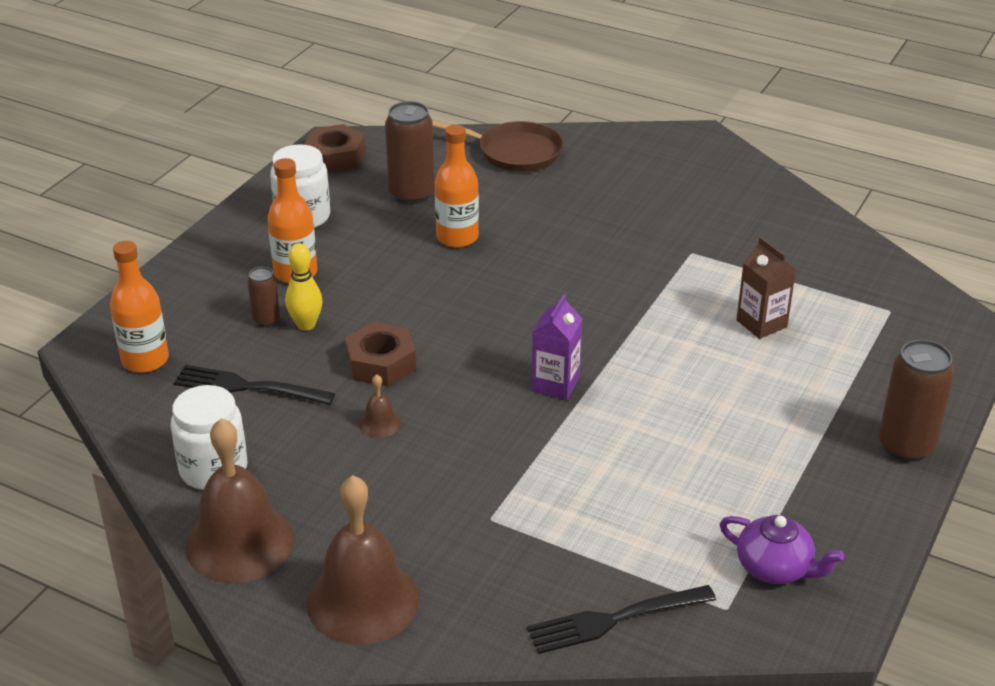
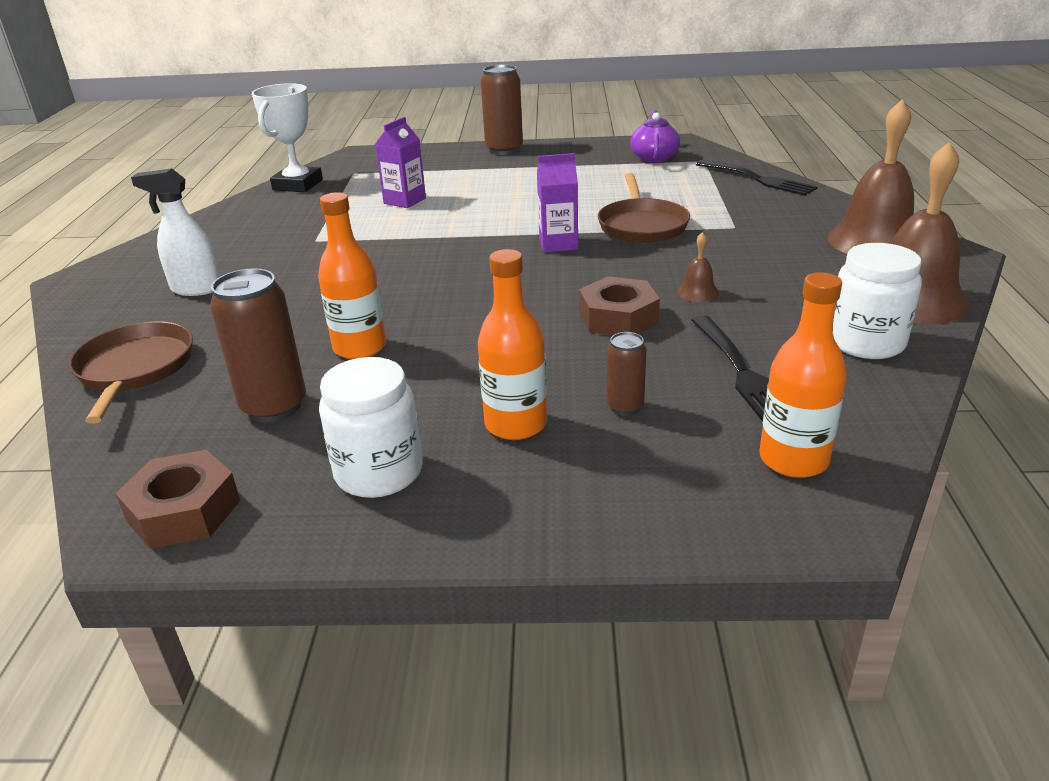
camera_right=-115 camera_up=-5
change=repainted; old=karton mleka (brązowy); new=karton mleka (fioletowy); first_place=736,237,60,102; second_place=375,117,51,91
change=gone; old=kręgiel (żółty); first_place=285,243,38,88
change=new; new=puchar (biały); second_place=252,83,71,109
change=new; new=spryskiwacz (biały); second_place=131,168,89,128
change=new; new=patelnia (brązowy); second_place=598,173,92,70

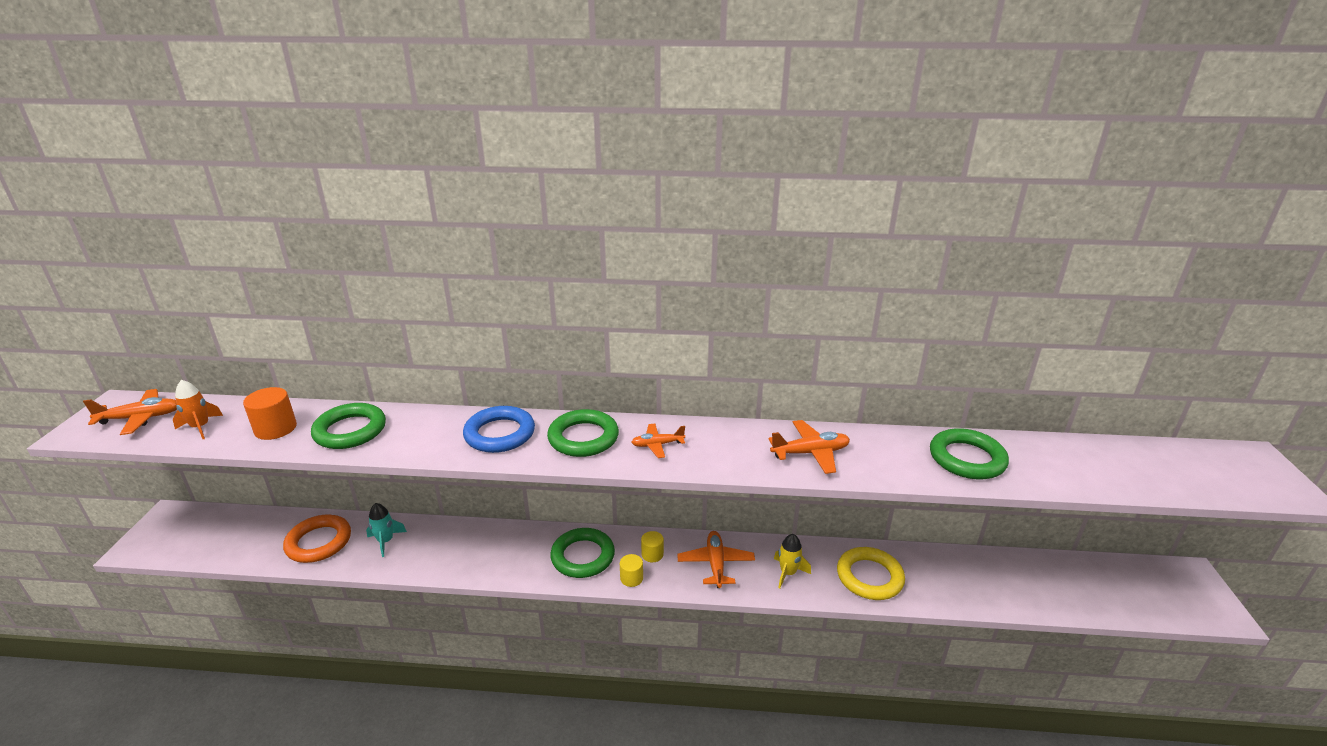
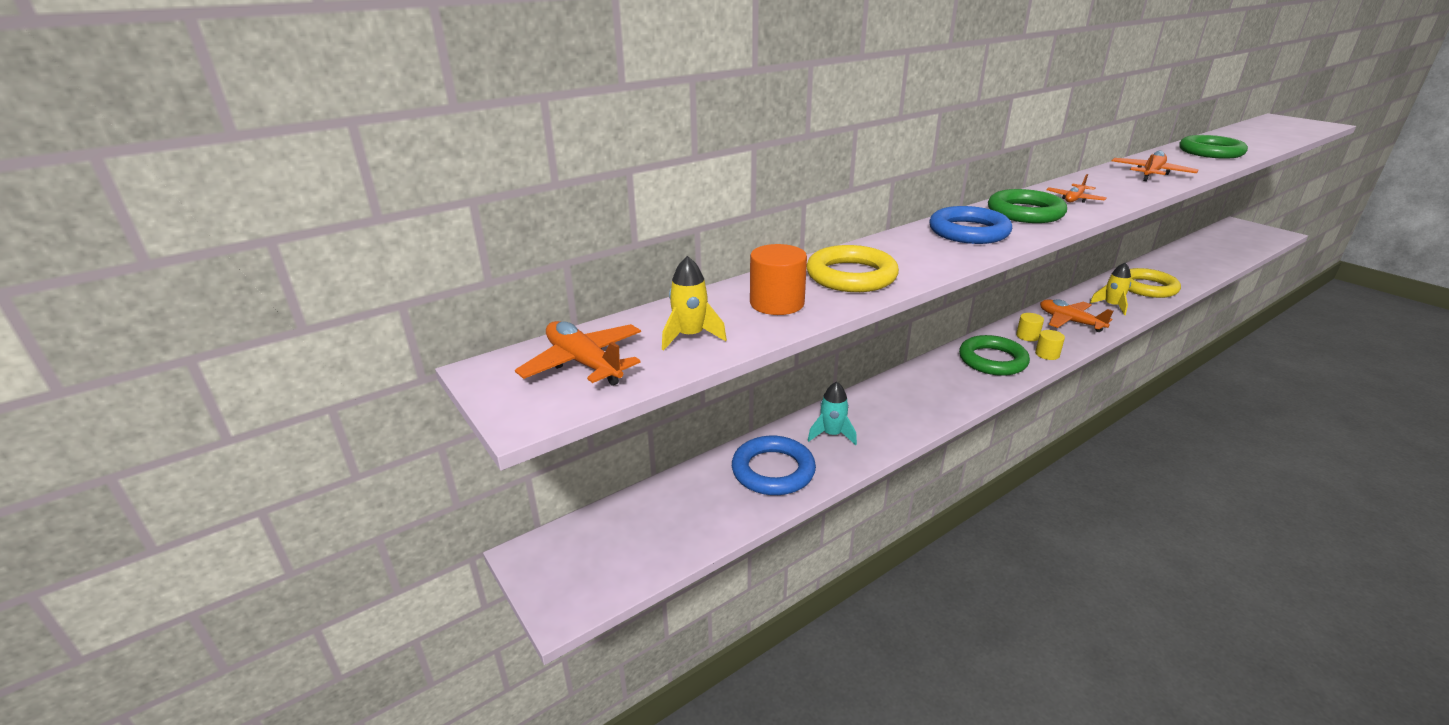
camera_right=-40 camera_up=0
change=repainted; old=rakieta (pomarańczowy); new=rakieta (żółty); first_place=173,380,50,59; second_place=662,256,65,94
change=rotated; old=samolot (pomarańczowy); first_place=83,389,94,46; second_place=515,321,126,65; degrees=-75
change=repainted; old=pierścień (zielony); new=pierścień (żółty); first_place=311,403,75,46; second_place=807,245,92,47
change=repainted; old=pierścień (pomarańczowy); new=pierścień (niebieski); first_place=283,514,68,49; second_place=732,436,84,59

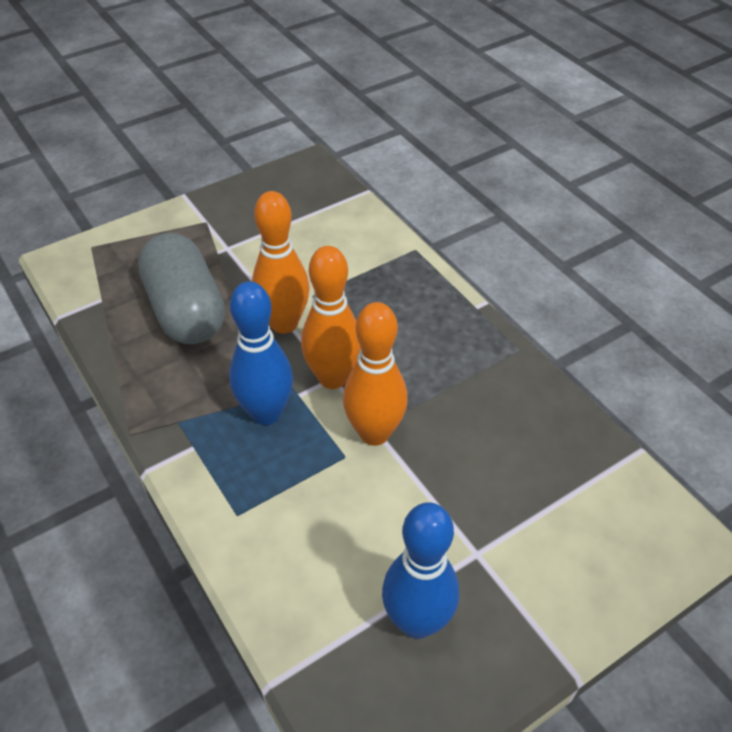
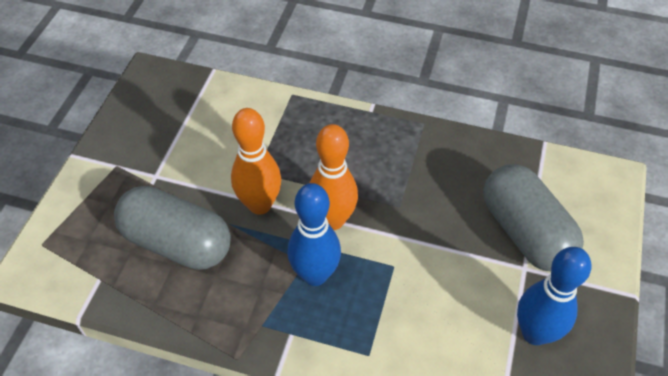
camera_right=-40 camera_up=5
change=gone; old=kręgiel (pomarańczowy); first_place=343,302,65,144
change=new; new=kapsułka (szary); second_place=483,164,101,107

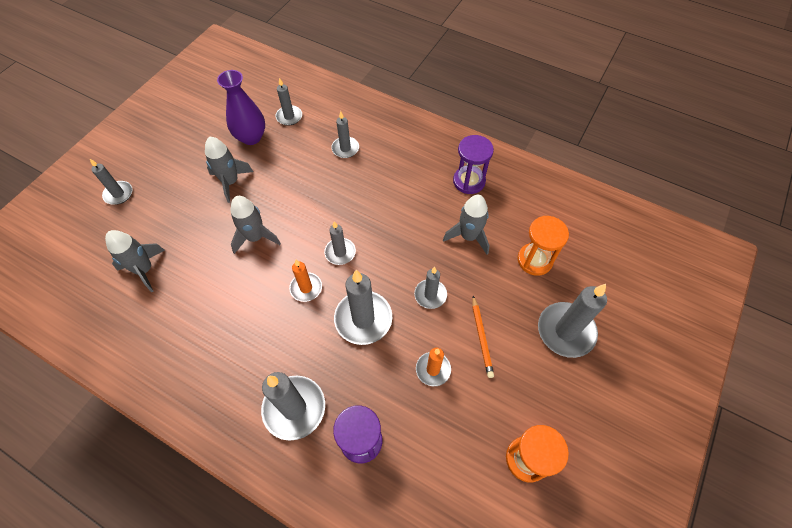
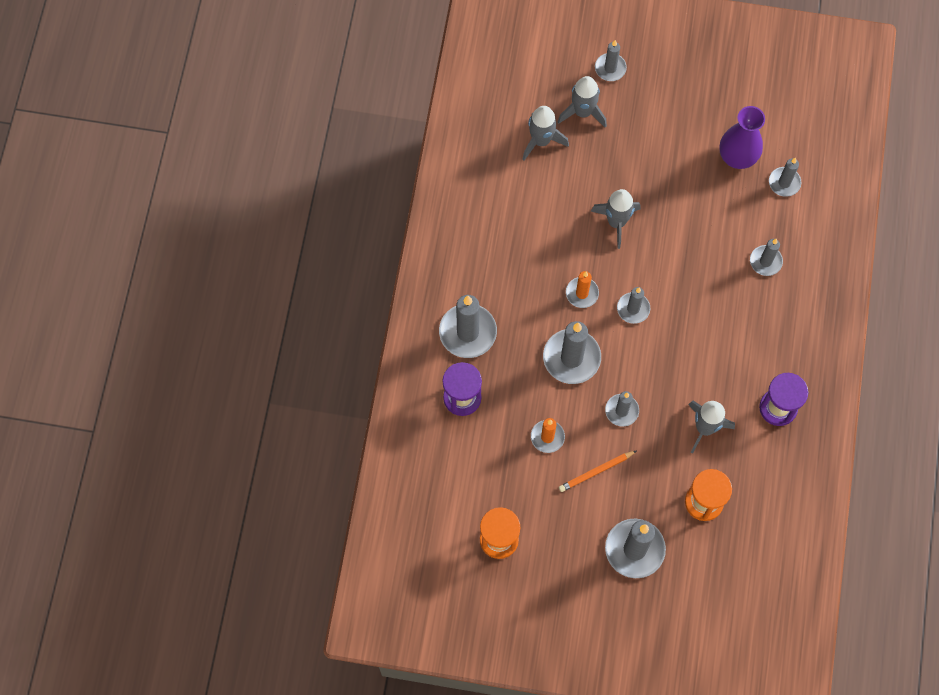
camera_right=70 camera_up=10
change=shifted; old=rakieta (szary); first_place=205,136,49,67; second_place=558,76,49,52

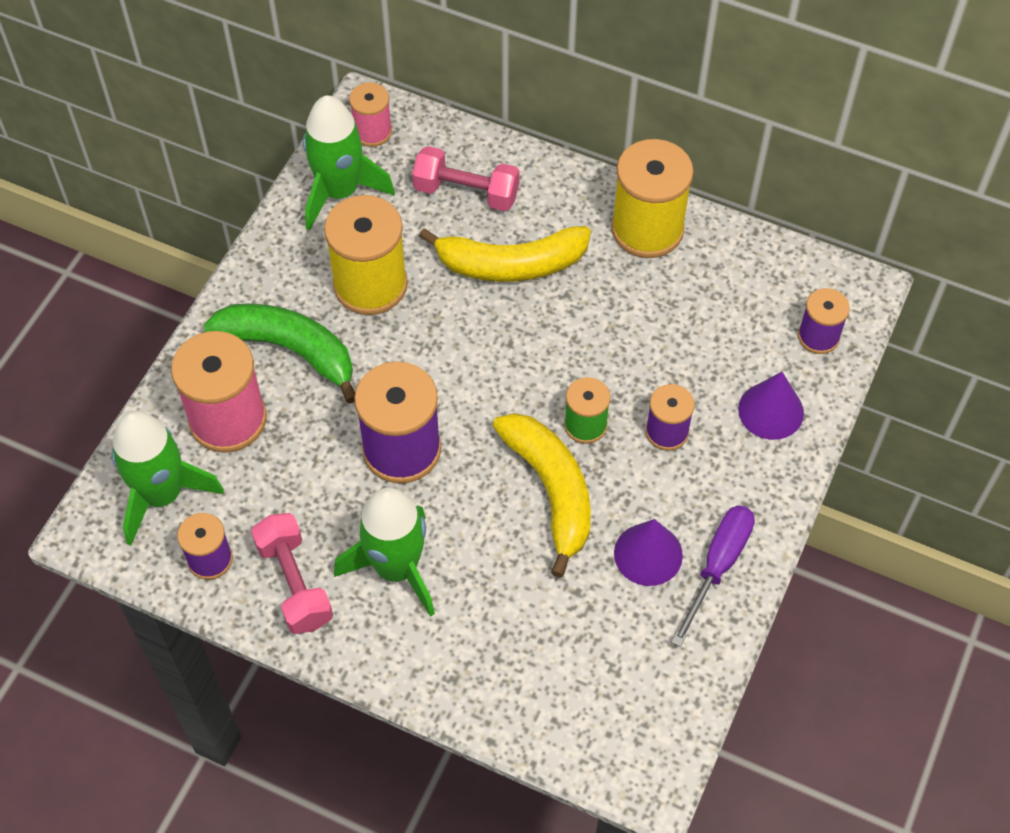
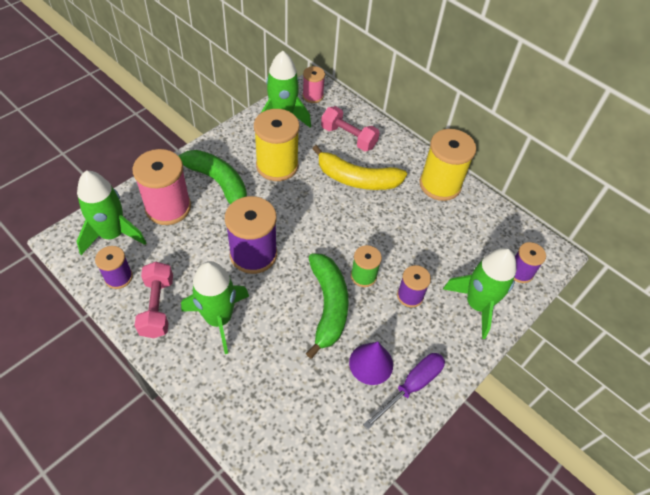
camera_right=15 camera_up=-5
change=swapped; old=stożek (fioletowy); new=rakieta (zielony); first_place=738,372,66,68; second_place=443,248,73,91
change=repainted; old=banan (żółty); new=banan (zielony); first_place=493,413,98,165; second_place=306,253,43,106

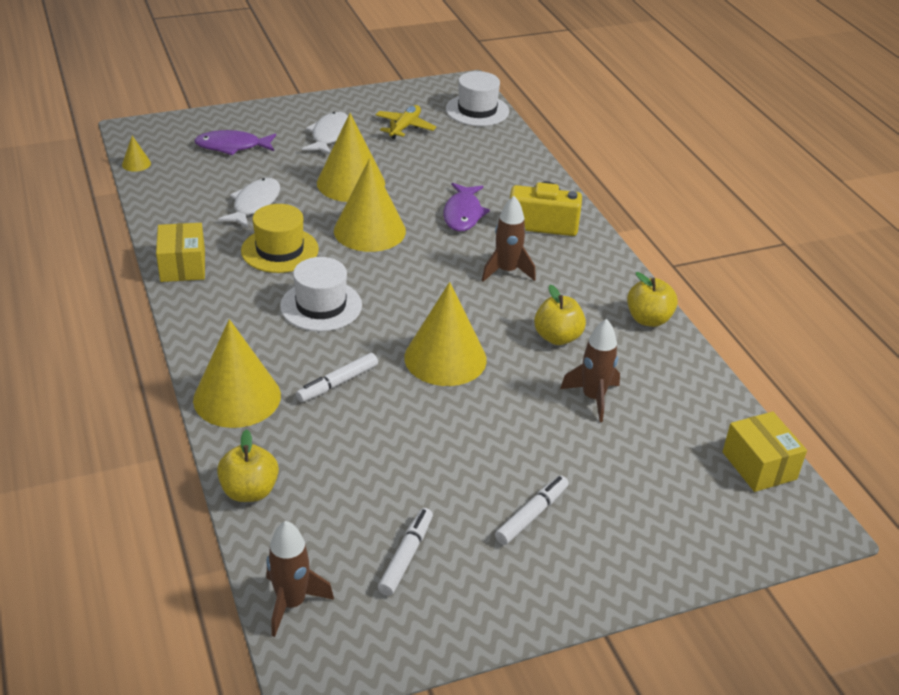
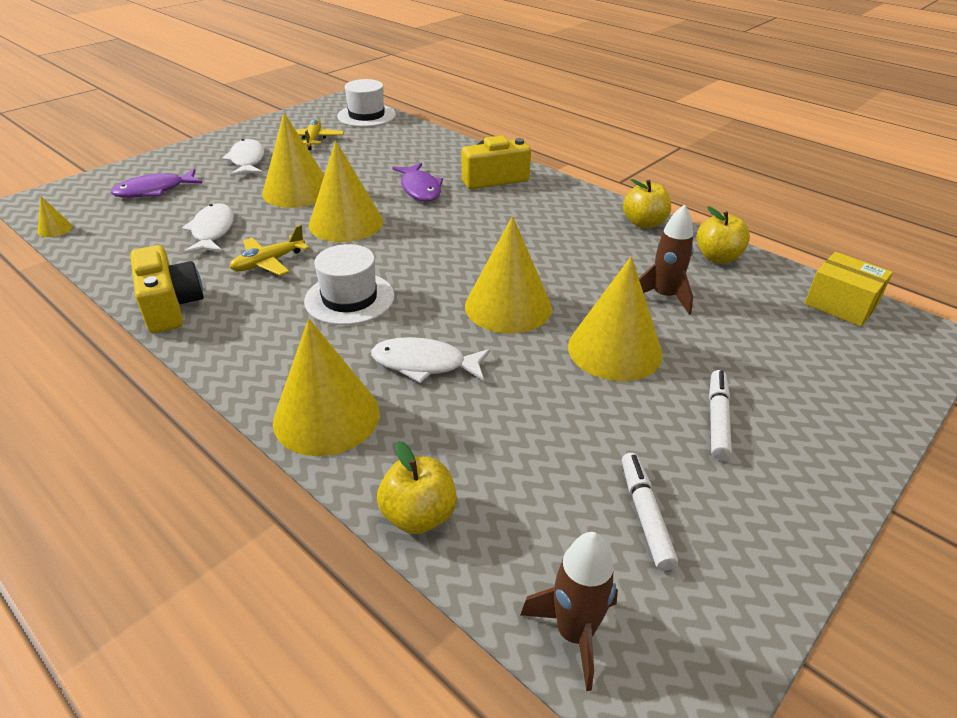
camera_right=-25 camera_up=0
change=gone; old=rakieta (brązowy); first_place=482,196,54,86
change=swapped; old=kapelusz (żółty); new=samolot (żółty); first_place=241,204,78,69; second_place=230,225,79,51
change=swapped; old=pudełko (żółty); new=aparat fotograficzny (żółty); first_place=156,223,49,59; second_place=130,245,74,88
change=shifted; old=jabłko (żółty); first_place=534,285,52,60; second_place=697,206,53,58
change=swapped; old=flamaster (biały); new=ryba (biały); first_place=296,353,82,49; second_place=371,337,119,46
change=new; new=stożek (żółty); second_place=568,256,95,125

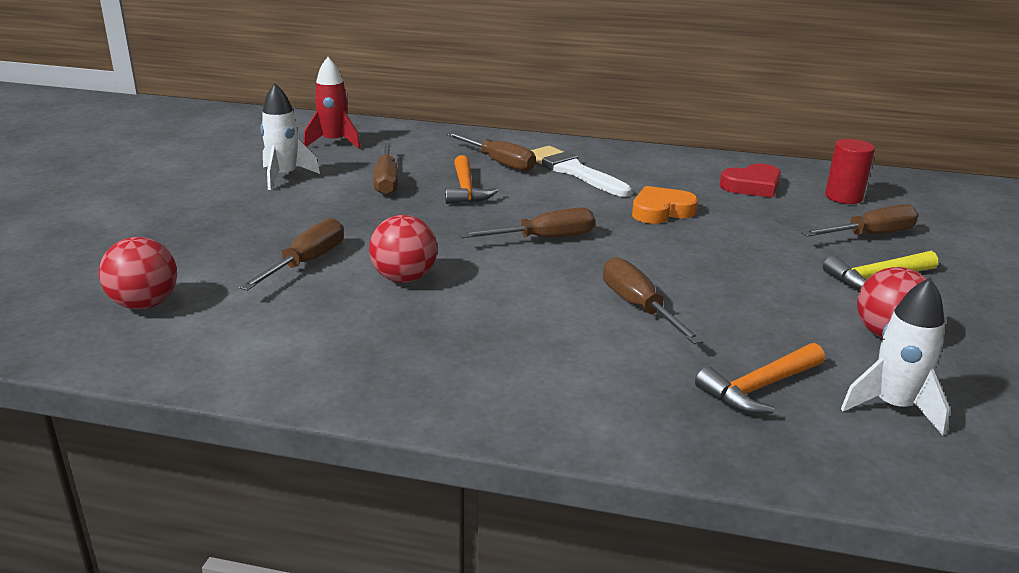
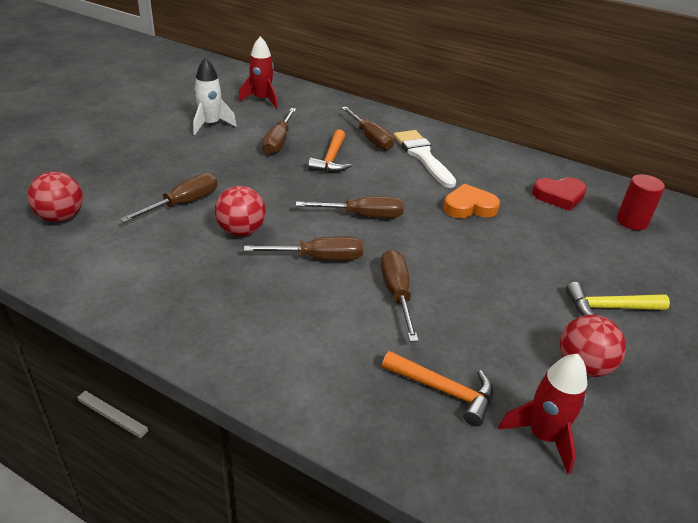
camera_right=15 camera_up=10
change=shifted; old=śrubokręt (brązowy); first_place=801,204,118,33; second_place=244,236,119,24
change=repainted; old=rakieta (biały); new=rakieta (czerwony); first_place=841,278,108,158; second_place=498,354,89,120
change=rotated; old=młotek (pomarańczowy); first_place=695,343,130,71; second_place=382,351,111,75; degrees=-135

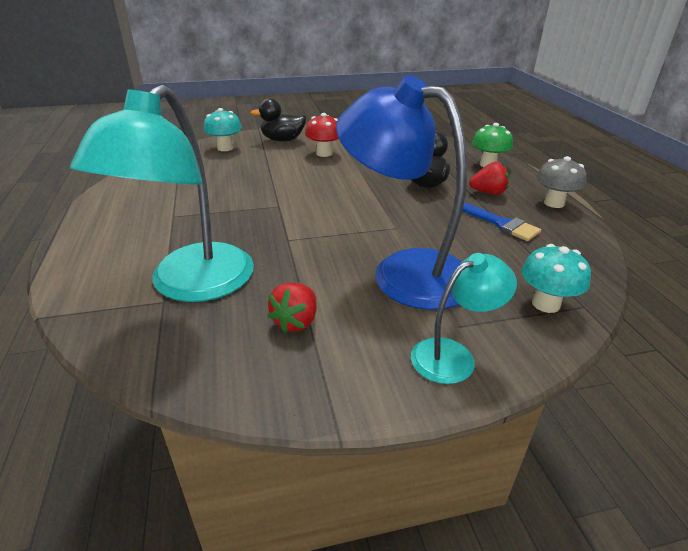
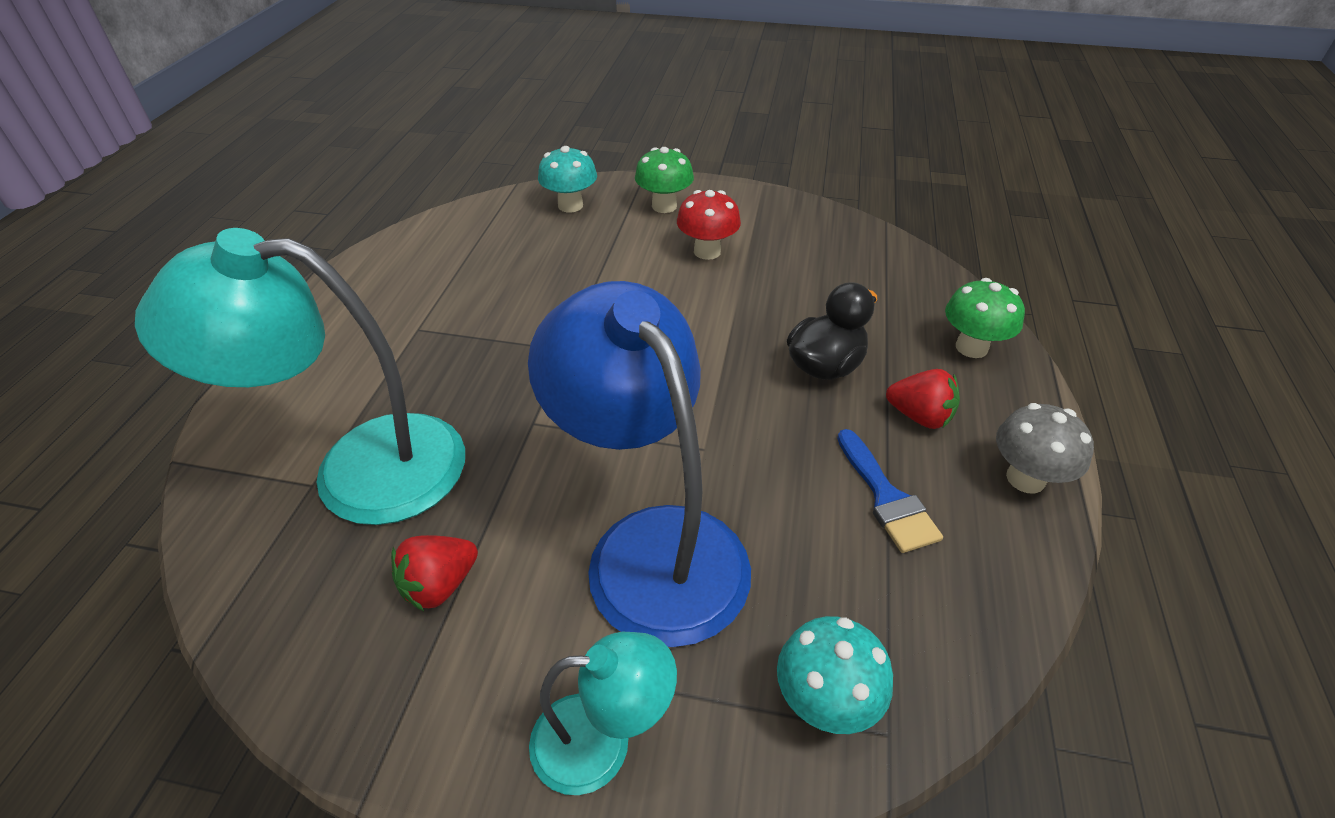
camera_right=25 camera_up=10
change=rotated; old=lampka (turkusowy); first_place=70,85,184,217; second_place=135,228,330,297; degrees=45
change=swapped; old=kaczka (czarny); new=grzyb (zielony); first_place=250,98,57,43; second_place=635,147,59,66

